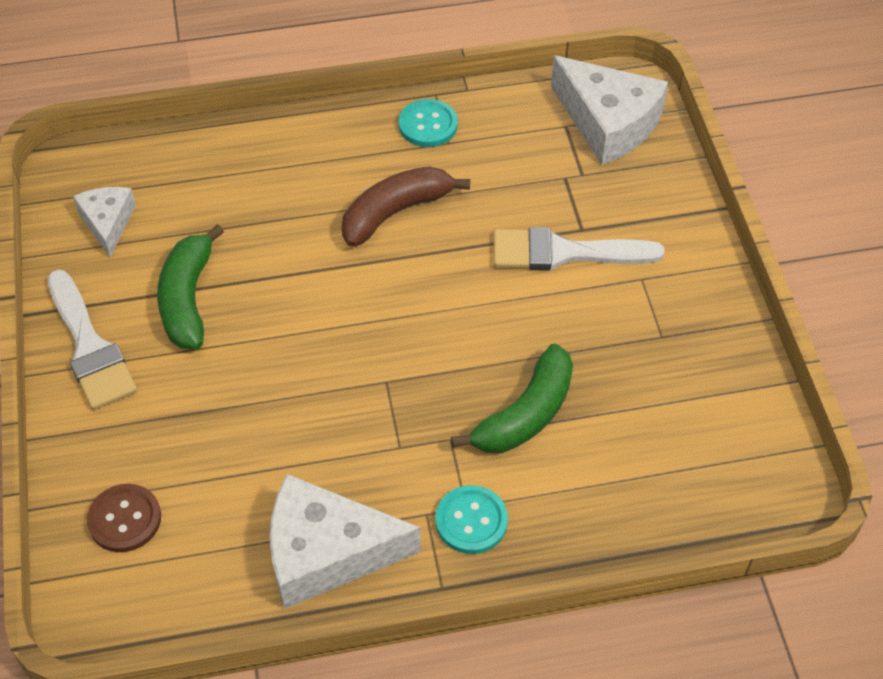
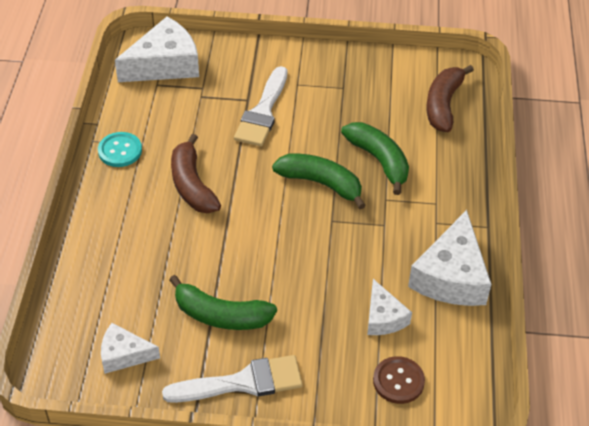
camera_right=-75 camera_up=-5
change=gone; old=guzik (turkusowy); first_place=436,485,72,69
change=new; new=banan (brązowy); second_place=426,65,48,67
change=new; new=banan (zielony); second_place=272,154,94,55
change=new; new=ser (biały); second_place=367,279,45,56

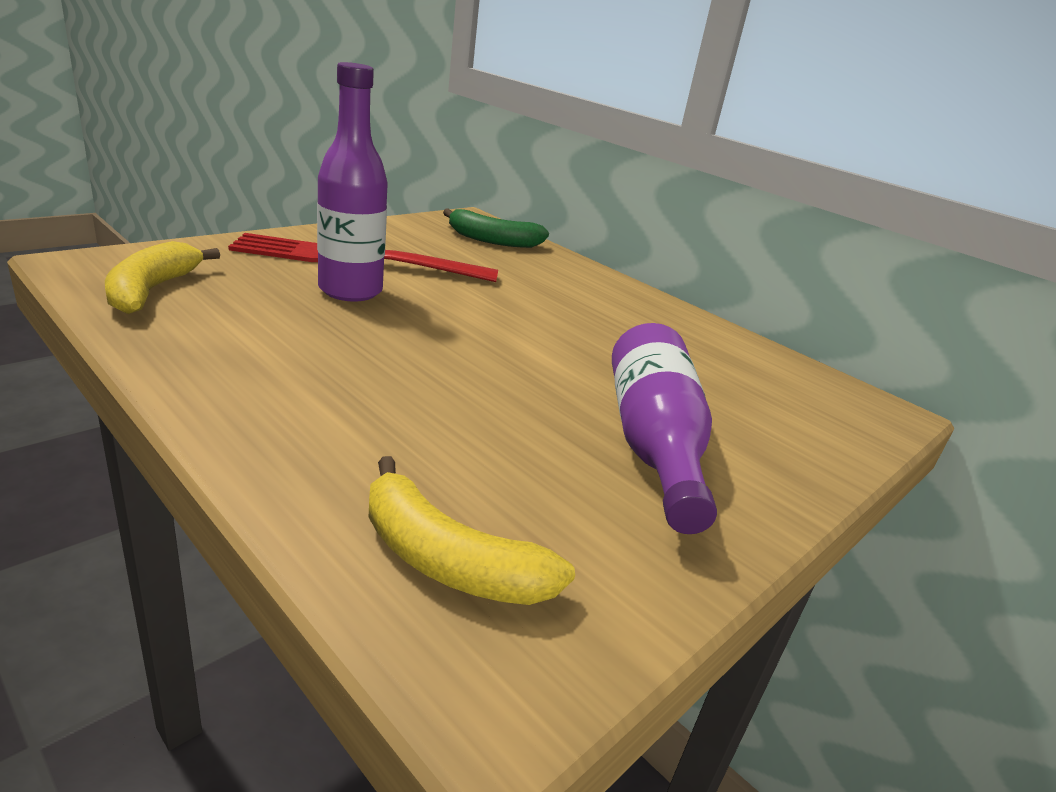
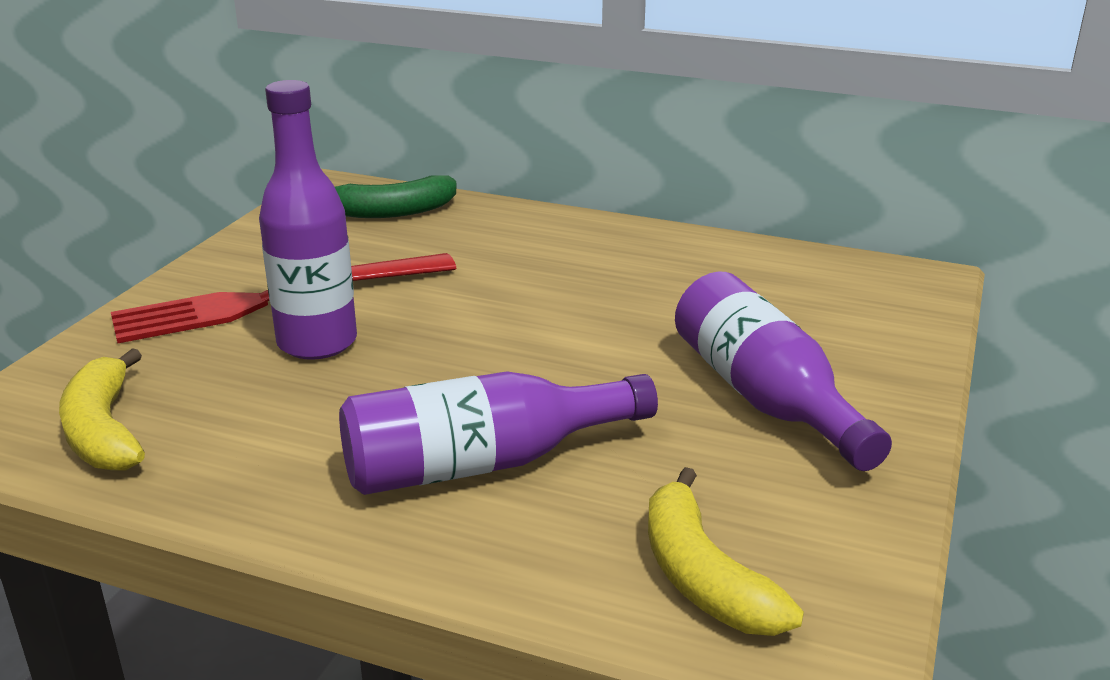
camera_right=-20 camera_up=0
change=rotated; old=banan (żółty); first_place=369,456,206,149; second_place=648,467,156,169; degrees=60
change=new; new=butelka (fioletowy); second_place=339,371,319,124

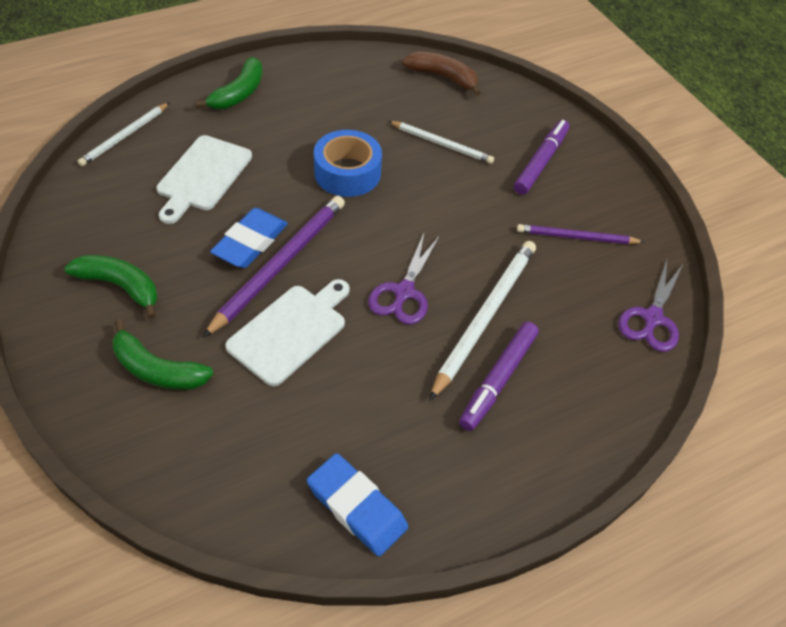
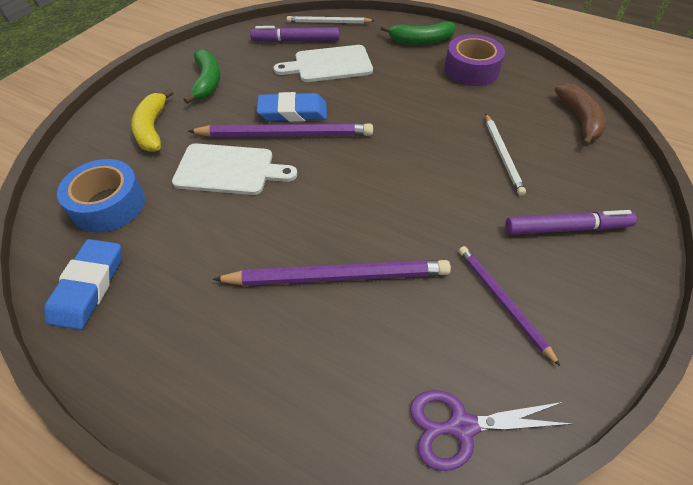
camera_right=60 camera_up=0
change=shifted; old=taśma klejąca (niebieski); first_place=314,130,68,67; second_place=57,159,88,74
change=gone; old=nożyczki (fioletowy); first_place=368,233,72,91
change=repainted; old=ołówek (biały); new=ołówek (fioletowy); first_place=429,241,107,160; second_place=212,260,239,26
change=repainted; old=banan (zielony); new=banan (żółty); first_place=112,319,102,71; second_place=131,89,43,63
change=shifted; old=flamaster (fioletowy); first_place=459,322,80,109; second_place=250,26,89,16
change=new; new=taśma klejąca (fioletowy); second_place=444,34,61,52

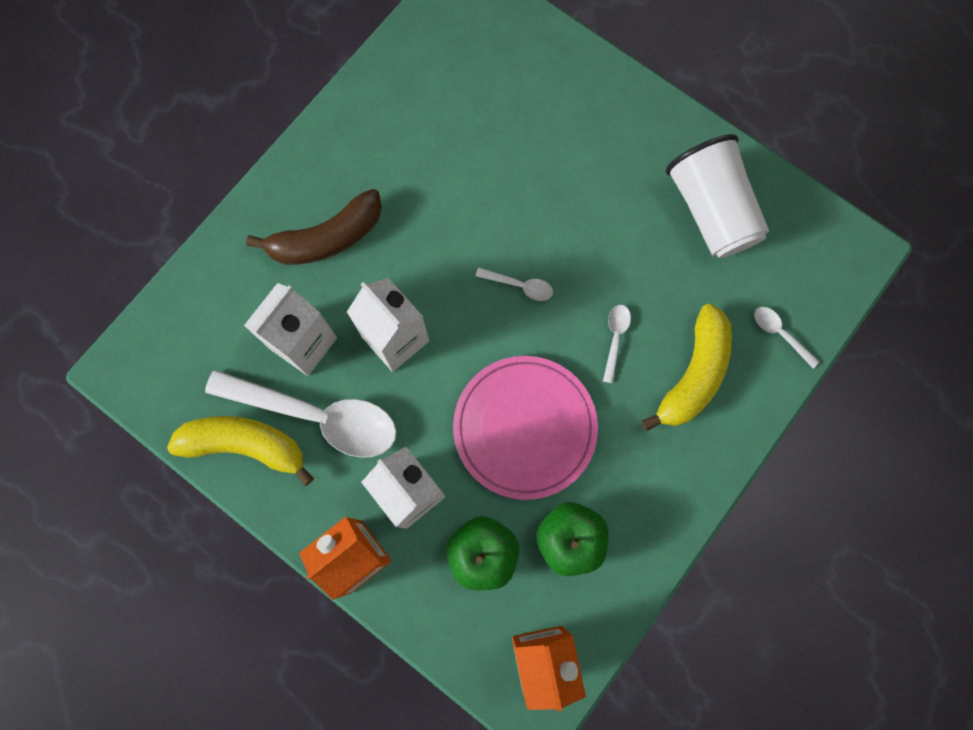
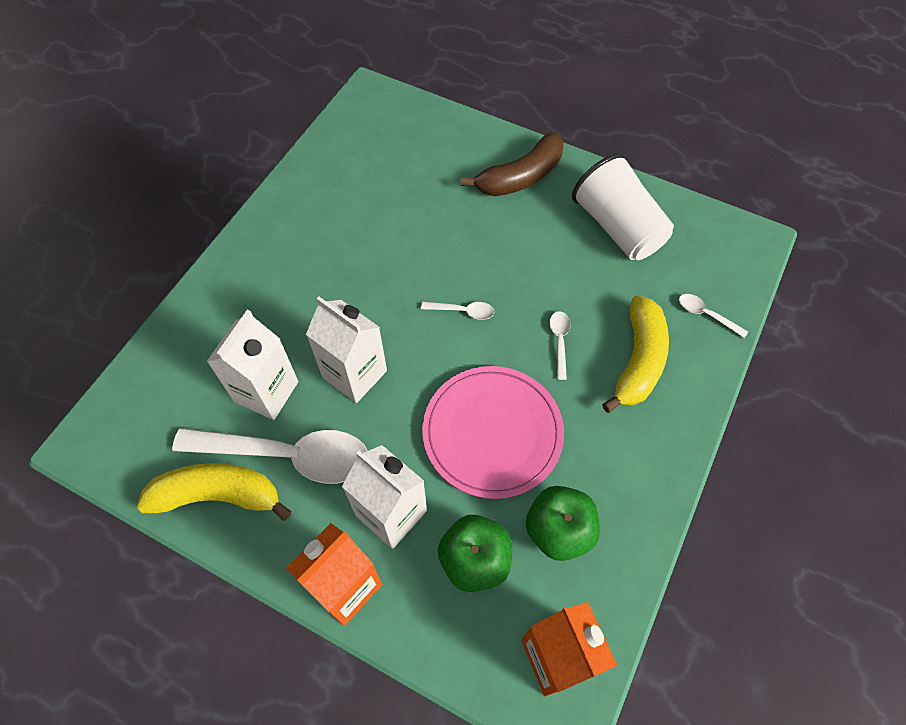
camera_right=-10 camera_up=-15
change=shifted; old=banan (brązowy); first_place=246,189,136,76; second_place=461,132,102,64

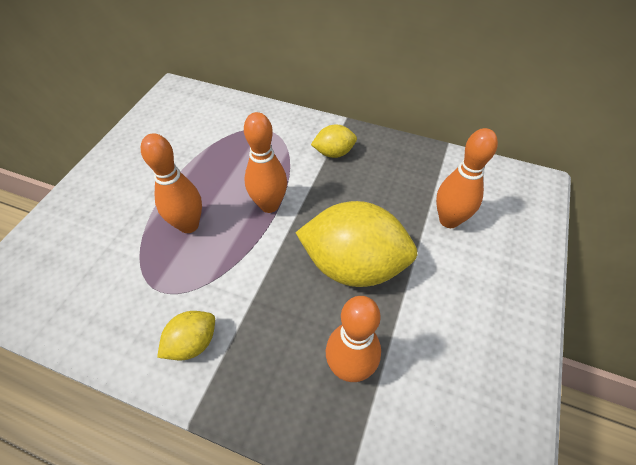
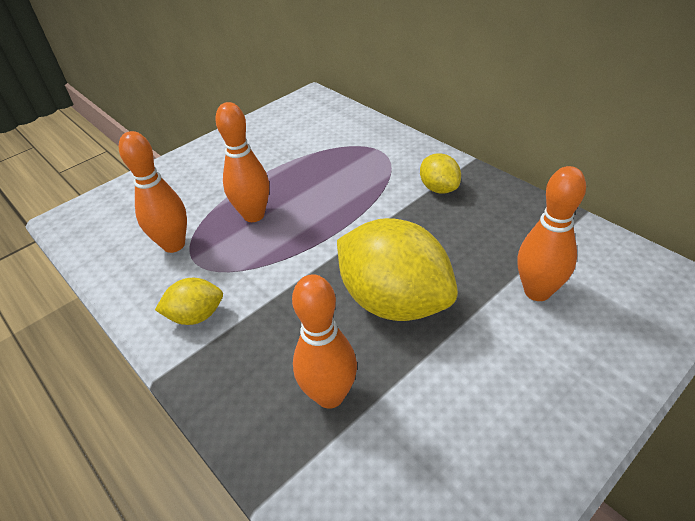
camera_right=30 camera_up=-10
change=shifted; old=kręgiel (pomarańczowy); first_place=244,112,43,101; second_place=119,131,68,122
change=rotated; old=cytryna (żółty); first_place=311,125,46,33; second_place=420,153,41,41; degrees=45

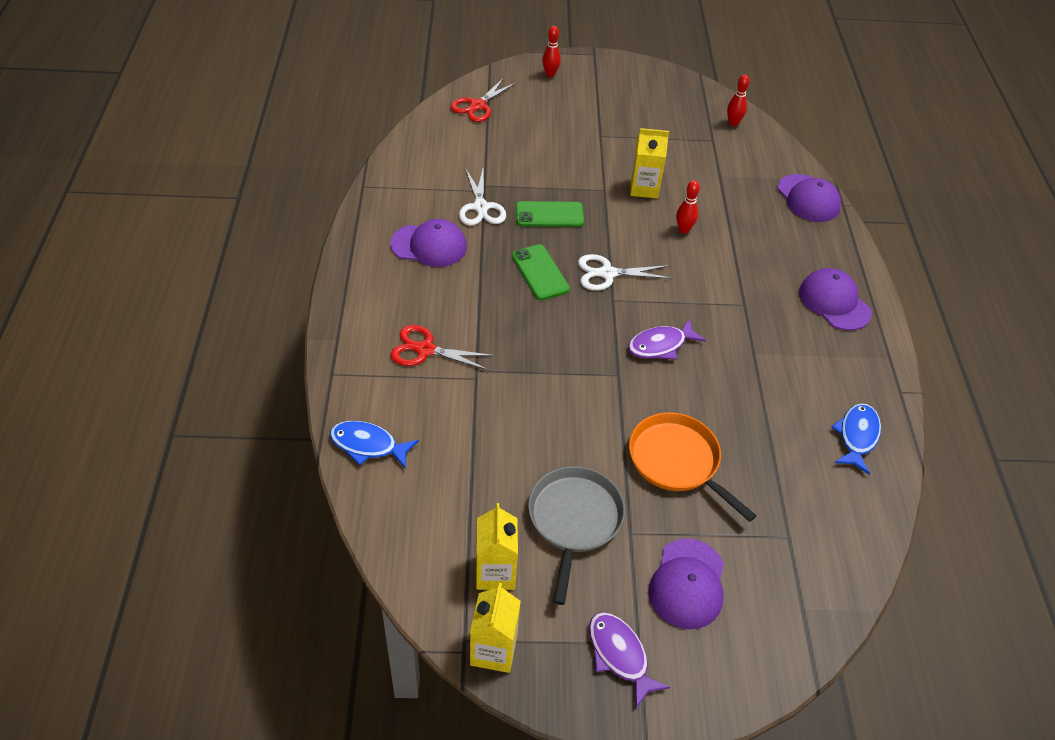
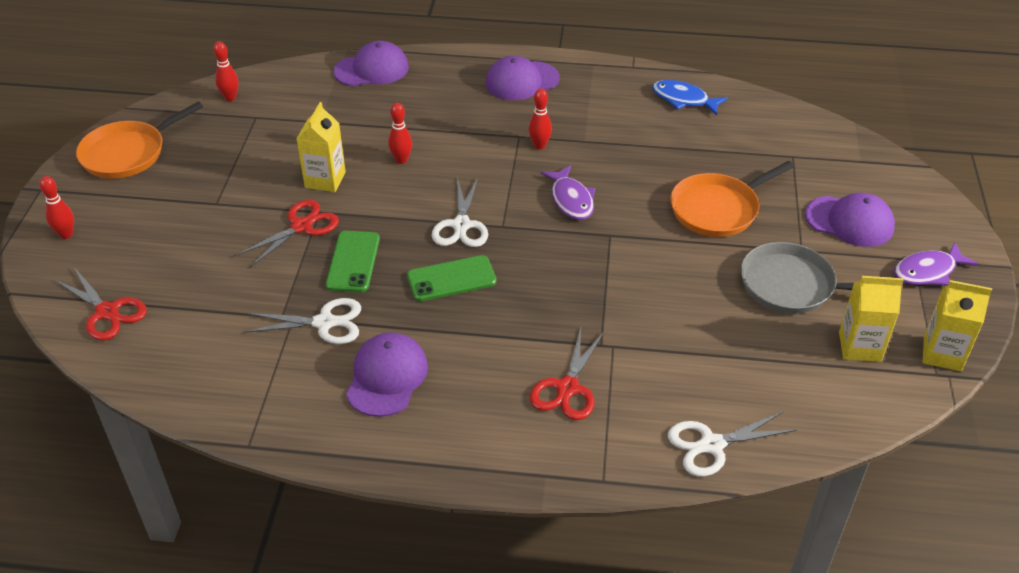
camera_right=-80 camera_up=-5
change=swapped; old=ryba (niebieski); new=nożyczki (biały); first_place=330,421,89,48; second_place=668,411,129,66
change=new; new=kręgiel (czerwony); second_place=528,89,24,61
change=new; new=patelnia (pomarańczowy); second_place=76,102,127,77
change=new; new=nożyczki (czerwony); second_place=235,200,104,68

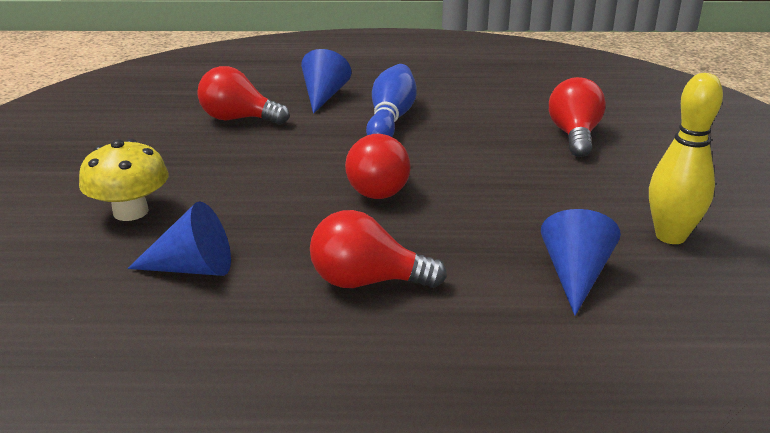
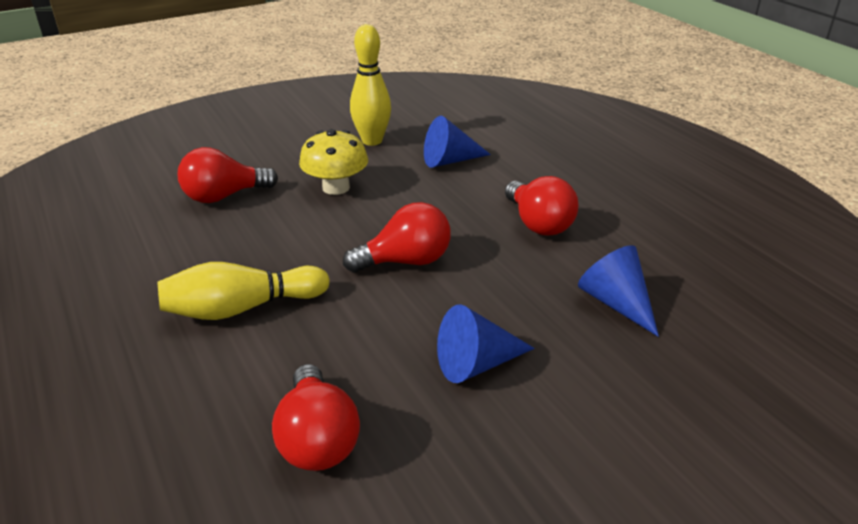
camera_right=-120 camera_up=5
change=shifted; old=stożek (niebieski); first_place=301,49,50,65; second_place=437,304,98,79
change=repainted; old=kręgiel (niebieski); new=kręgiel (żółty); first_place=366,64,50,73; second_place=157,262,173,58
change=shifted; old=grzyb (żółty); first_place=79,139,90,82; second_place=299,129,69,66

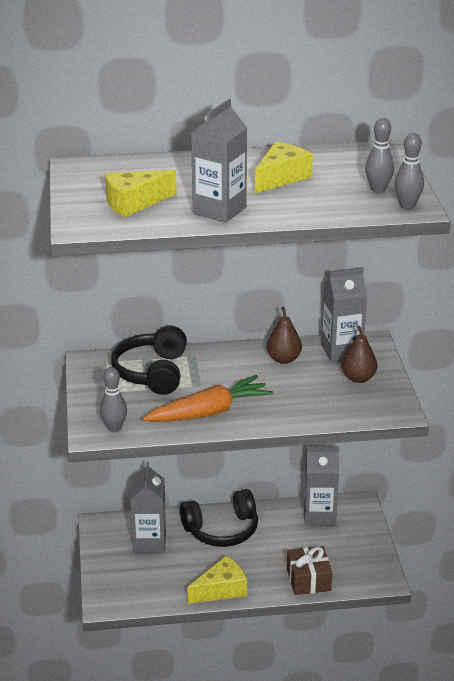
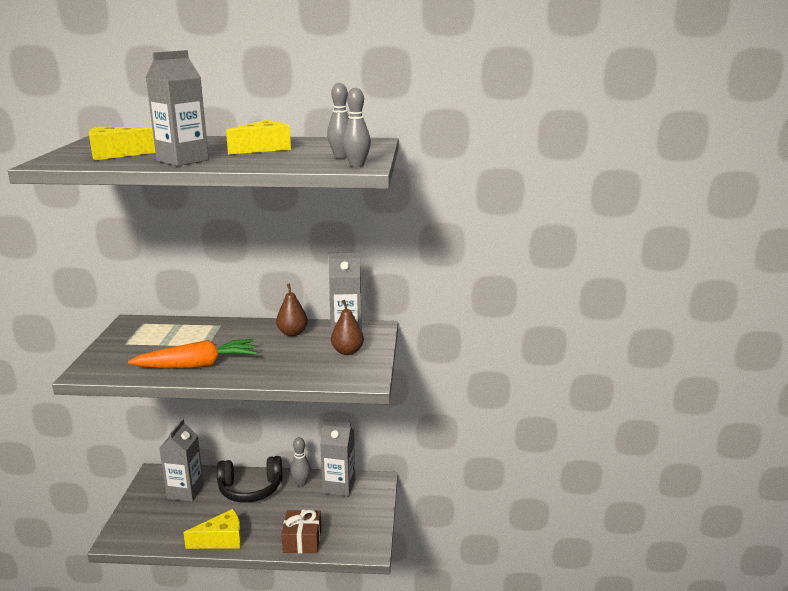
camera_right=10 camera_up=-10
change=gone; old=słuchawki (czarny); first_place=111,325,76,70
change=shifted; old=kręgiel (szary); first_place=100,367,27,65; second_place=291,437,20,49

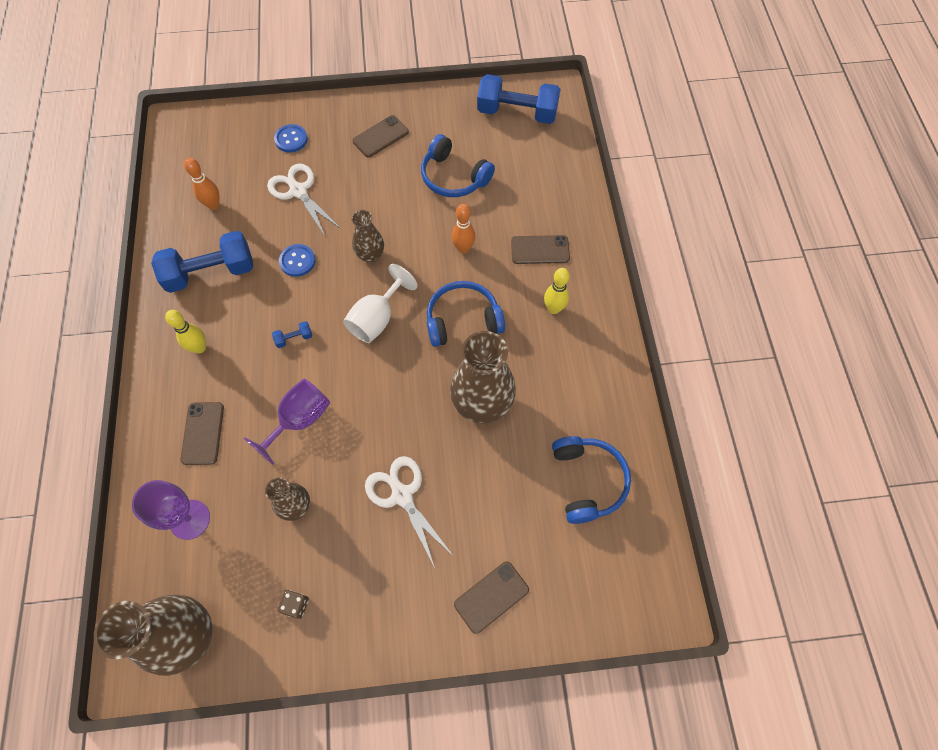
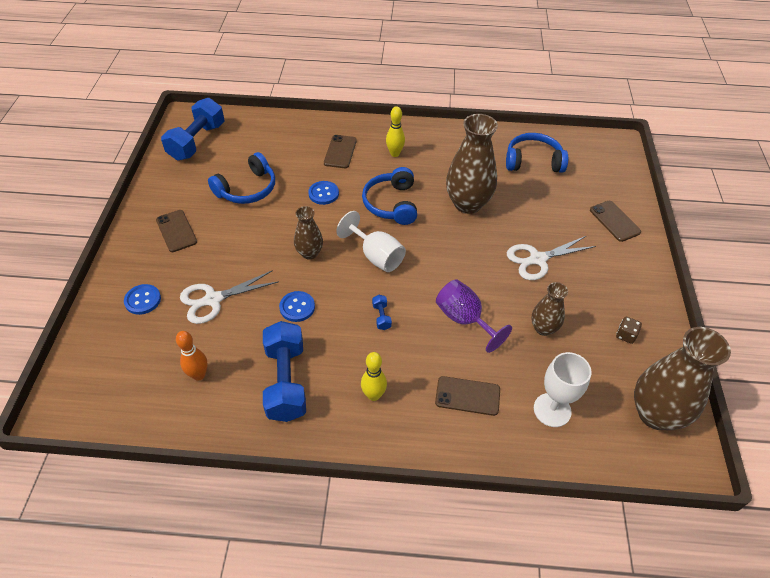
camera_right=-80 camera_up=-15
change=swapped; old=kręgiel (pomarańczowy); new=guzik (niebieski); first_place=452,204,23,50; second_place=308,181,31,24
change=repainted; old=kielich (fioletowy); new=kielich (biały); first_place=132,480,78,60; second_place=534,352,58,75

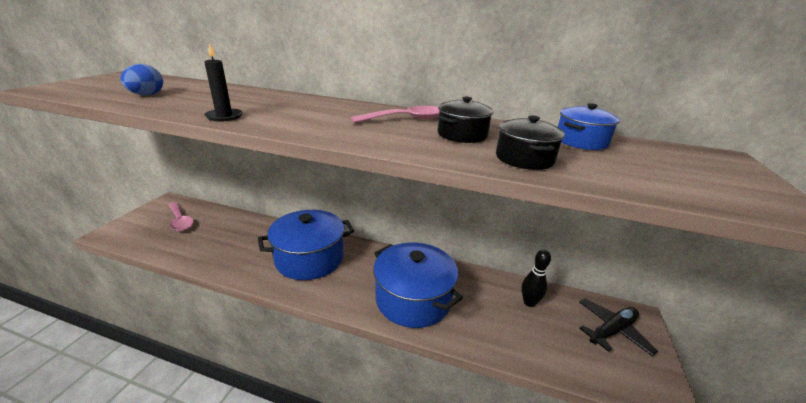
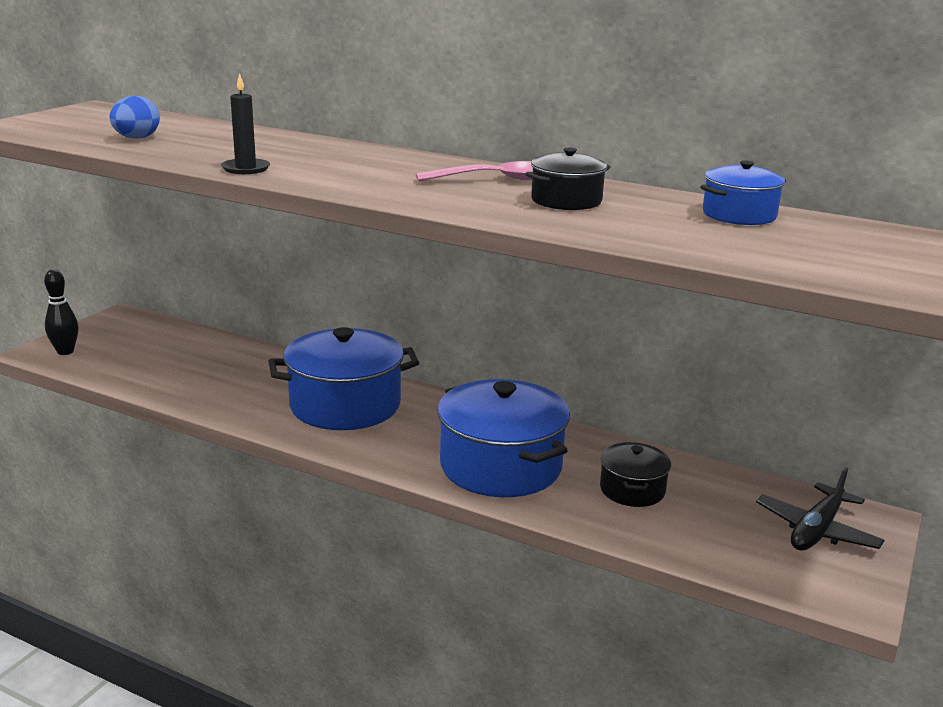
camera_right=10 camera_up=-5
change=shifted; old=garnek (czarny); first_place=496,115,69,55; second_place=600,442,71,65
change=gone; old=łyżka (różowy); first_place=169,202,25,29
change=shifted; old=kręgiel (czarny); first_place=521,249,30,58; second_place=44,269,35,86
change=rotated; old=samolot (czarny); first_place=579,298,79,58; second_place=756,467,129,83; degrees=150

